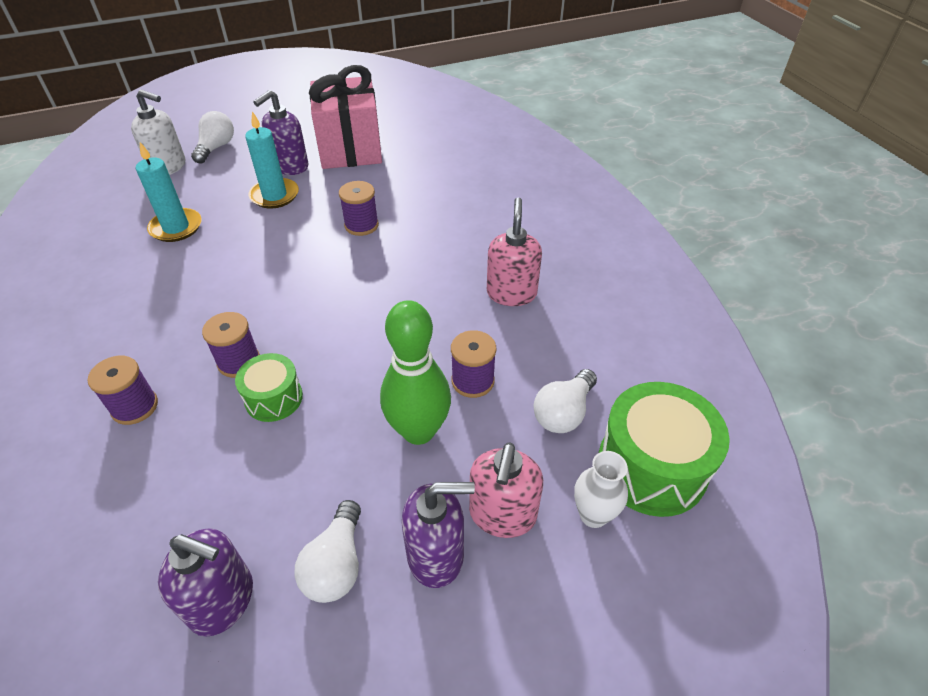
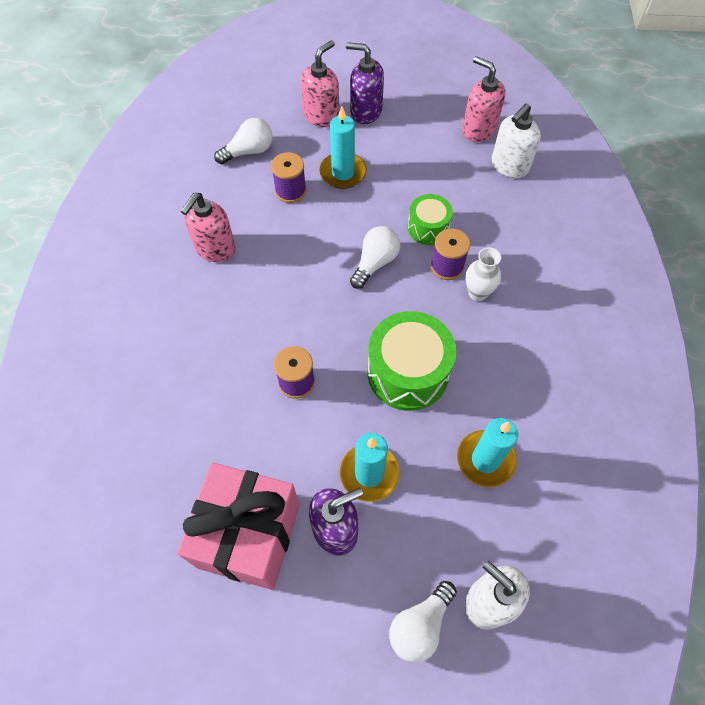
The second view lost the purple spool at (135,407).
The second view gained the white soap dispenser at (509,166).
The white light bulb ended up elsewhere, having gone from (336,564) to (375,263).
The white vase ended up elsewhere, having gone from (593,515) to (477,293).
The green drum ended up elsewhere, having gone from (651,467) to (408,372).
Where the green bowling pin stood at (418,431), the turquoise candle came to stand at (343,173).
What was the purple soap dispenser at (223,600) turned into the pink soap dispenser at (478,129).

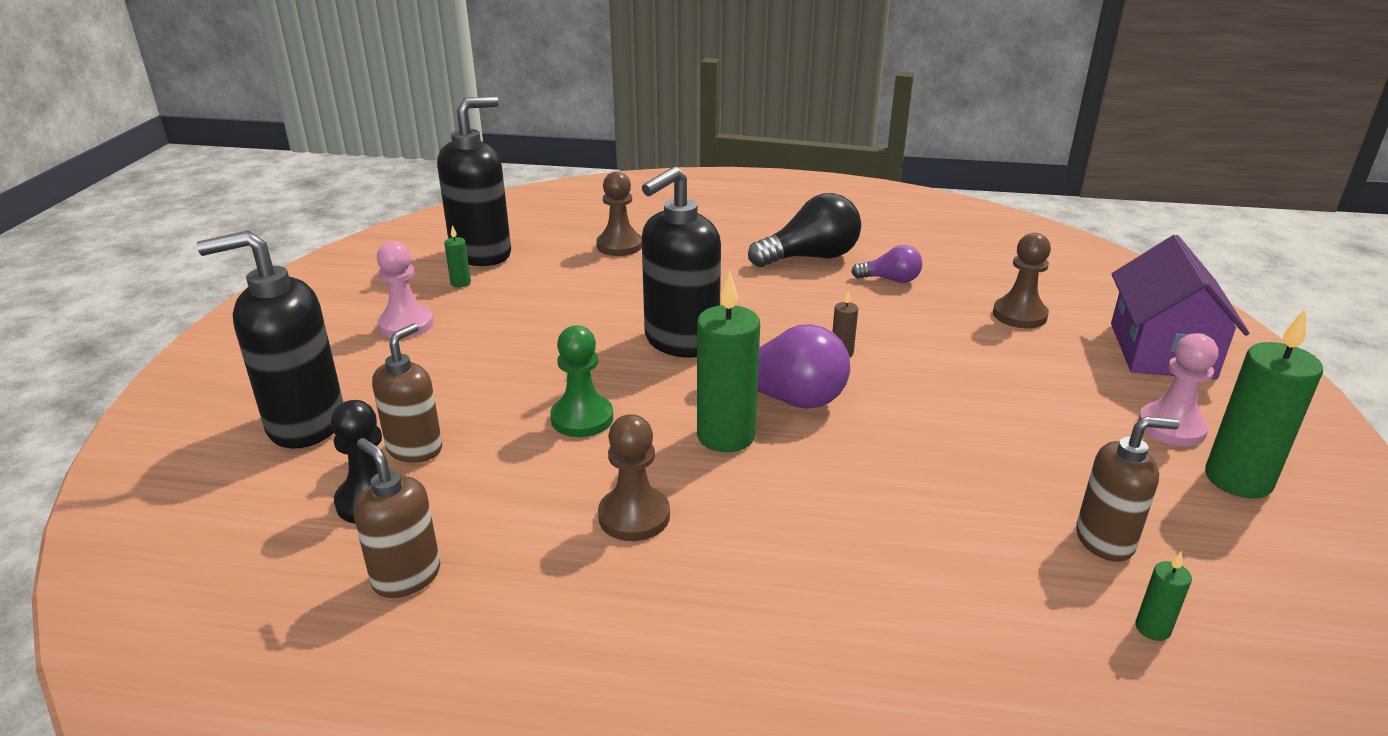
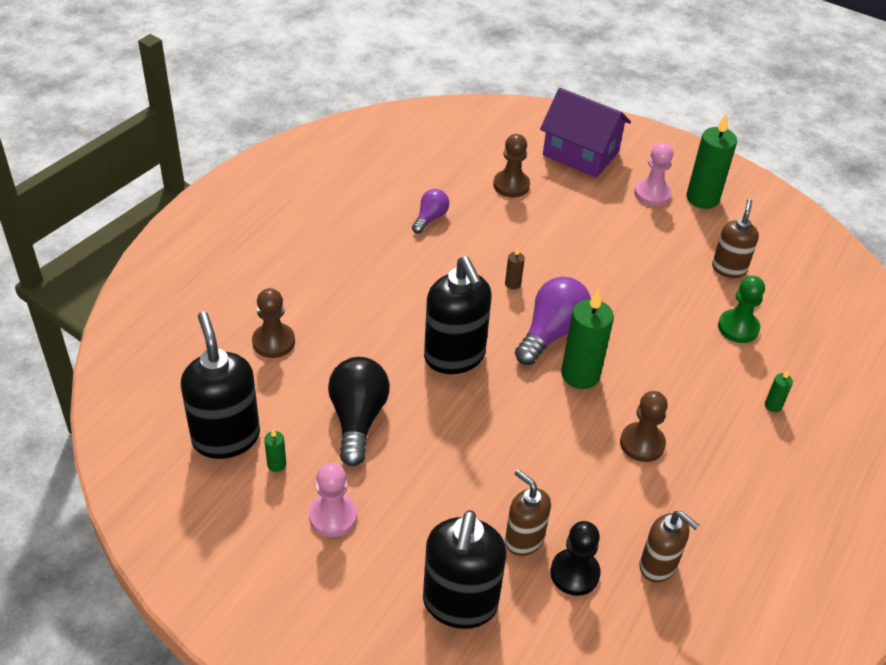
The green pawn ended up elsewhere, having gone from (582,418) to (738,327).
The black light bulb ended up elsewhere, having gone from (810,257) to (357,419).
The green candle ended up elsewhere, having gone from (1152,628) to (773,405).
The brown soap dispenser at (406,576) ended up facing another way, 120 degrees counterclockwise from before.

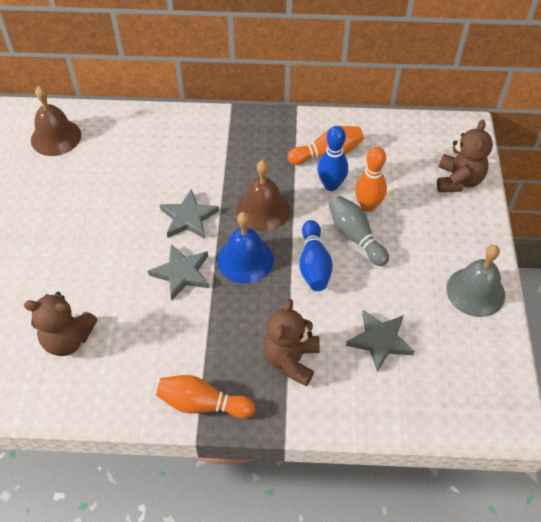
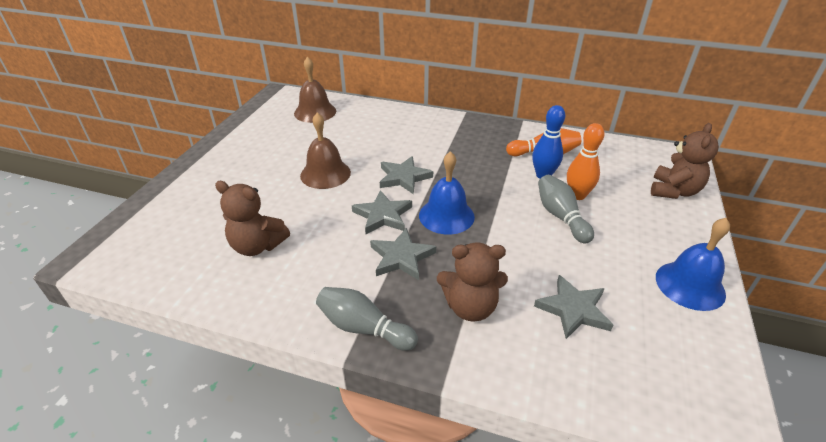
The second view lost the blue bowling pin at (314,264).
The second view gained the grey star at (401,257).
The brown bell ended up elsewhere, having gone from (263,210) to (325,174).
What was the orange bowling pin at (202,404) turned into the grey bowling pin at (364,328).
What was the grey bell at (475,291) turned into the blue bell at (690,285).
The brown teddy bear at (291,359) ended up facing another way, 120 degrees counterclockwise from before.

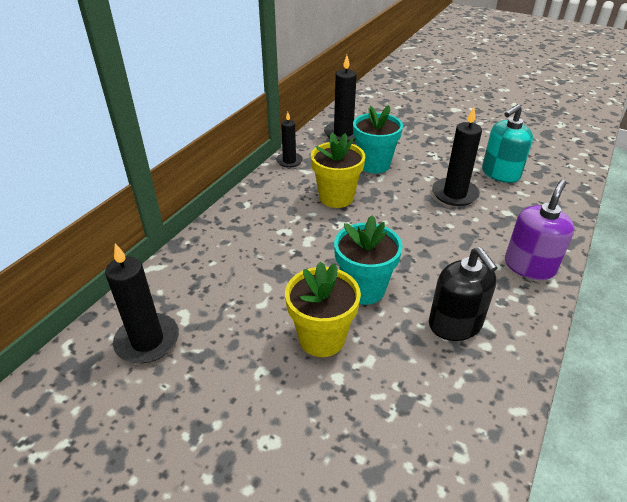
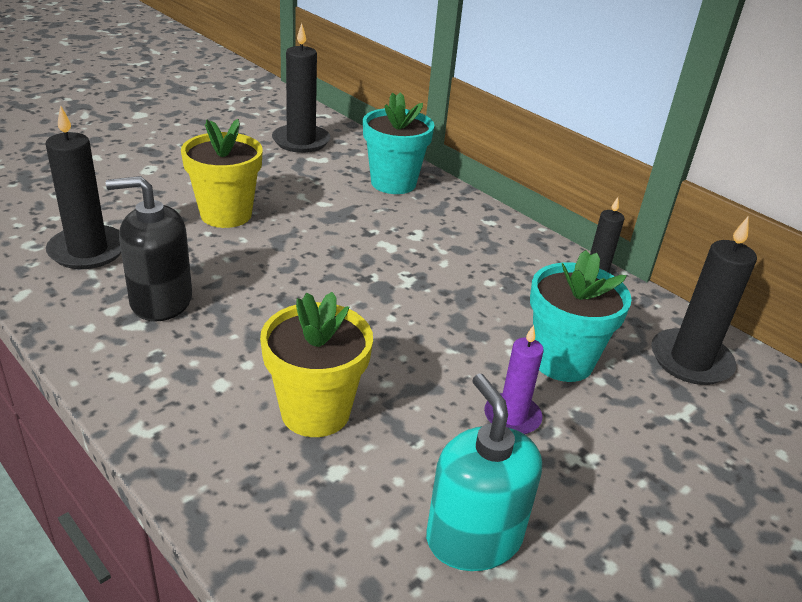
The second view lost the purple soap dispenser at (529,266).
The second view gained the purple candle at (512,417).
The yellow flower pot ended up elsewhere, having gone from (336,197) to (315,412).
The turquoise flower pot ended up elsewhere, having gone from (363,289) to (393,183).
The black candle ended up elsewhere, having gone from (454,194) to (88,251).

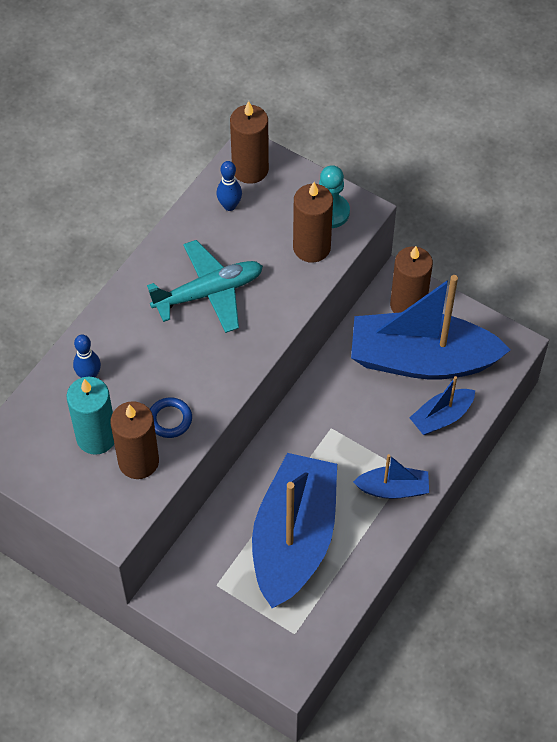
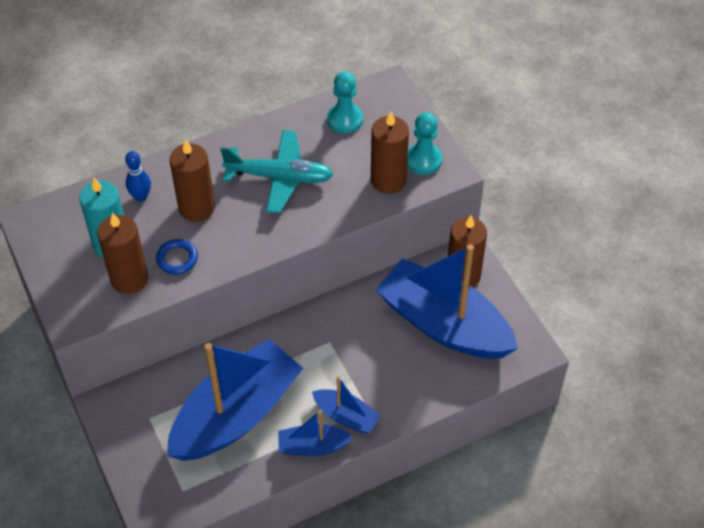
The brown candle ended up elsewhere, having gone from (250,169) to (196,208).
The blue boat ended up elsewhere, having gone from (441,417) to (312,446).
Where the blue bowling pin stood at (229,206), the turquoise pawn came to stand at (345,119).

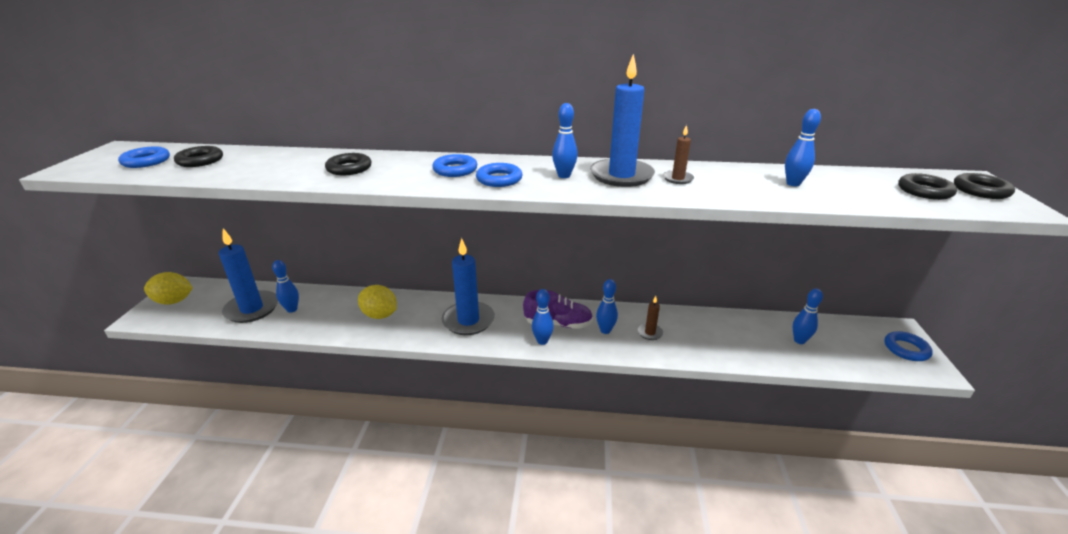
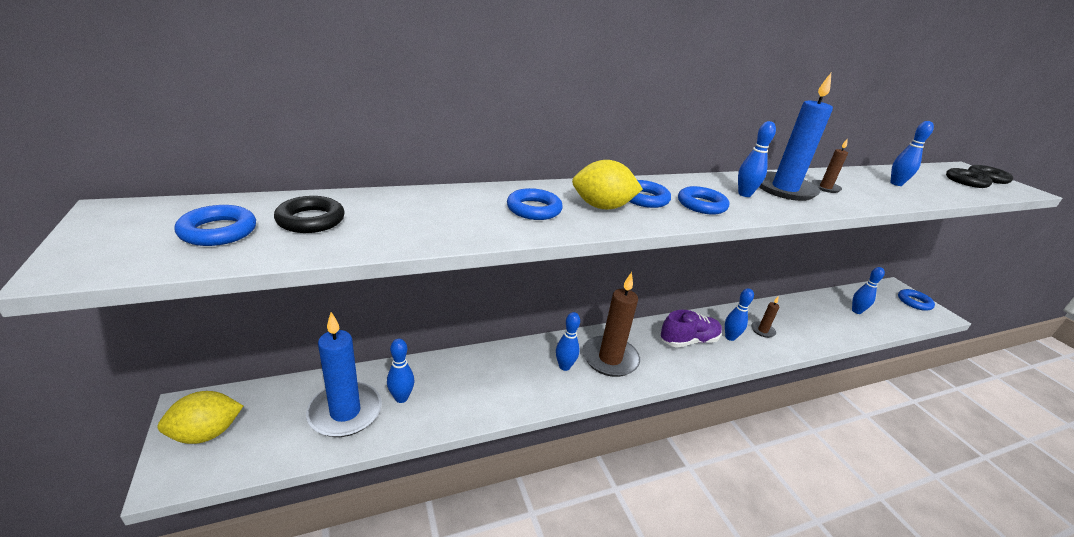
The yellow lemon ended up elsewhere, having gone from (380,315) to (602,207).
The blue bowling pin ended up elsewhere, having gone from (542,341) to (564,366).
What was the black ring at (349,168) turned into the blue ring at (534,209).
What was the blue candle at (468,320) turned into the brown candle at (610,358).

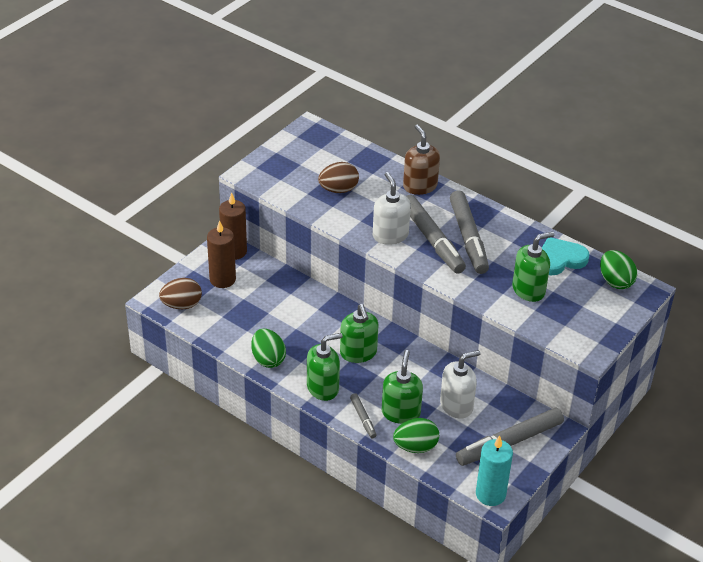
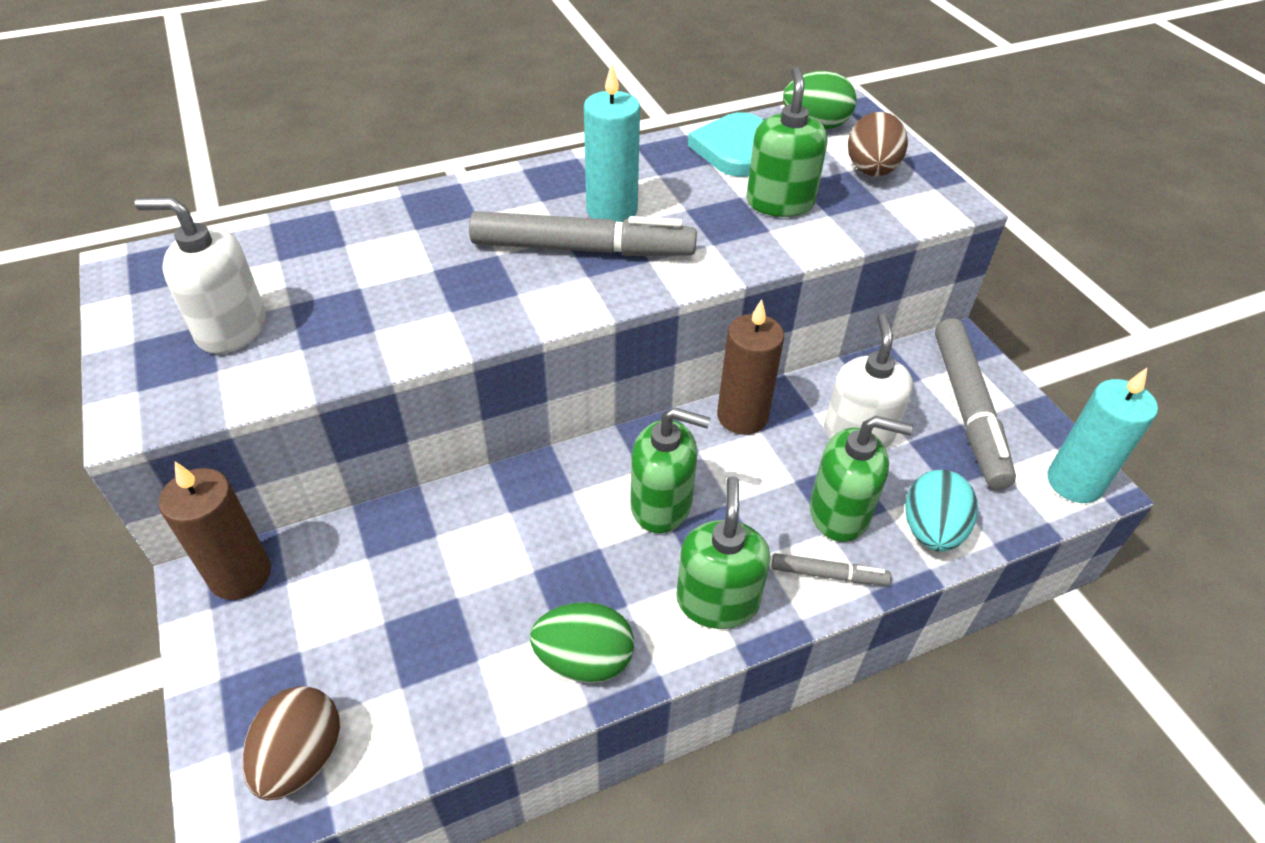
The second view lost the brown soap dispenser at (420,186).
The brown candle ended up elsewhere, having gone from (222,279) to (742,416).
The brown egg ended up elsewhere, having gone from (338,190) to (871,171).
The white soap dispenser ended up elsewhere, having gone from (390,235) to (231,329).
Where the grey marker stood at (468,238), the turquoise candle came to stand at (611,210).
What was the green egg at (415,447) turned into the turquoise egg at (931,530).
The green soap dispenser at (400,412) ended up facing another way, 150 degrees clockwise from before.

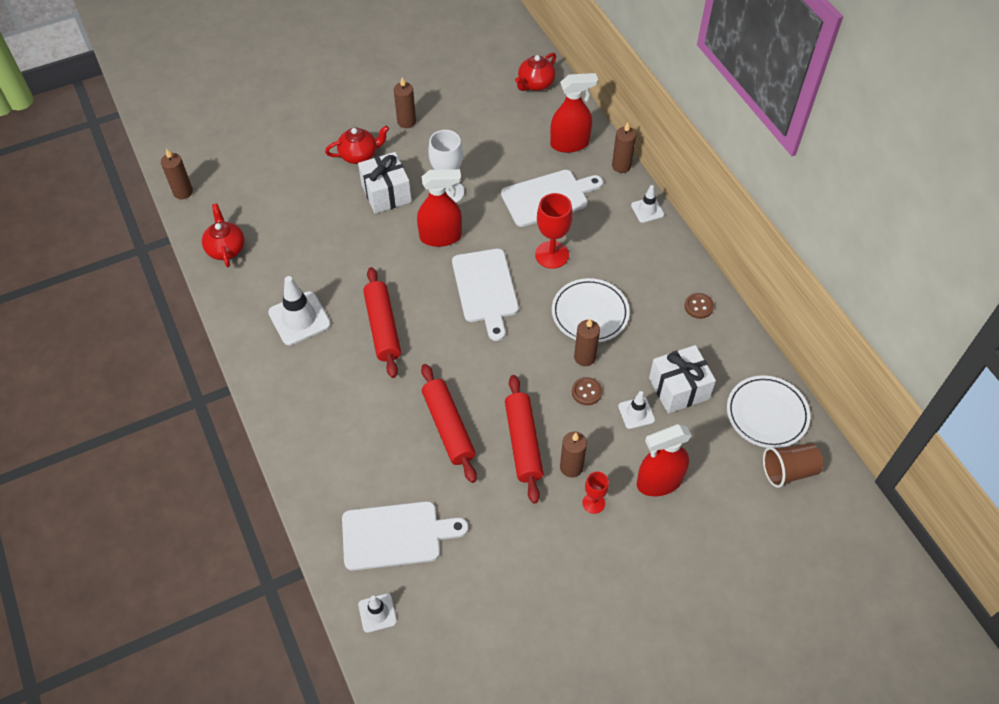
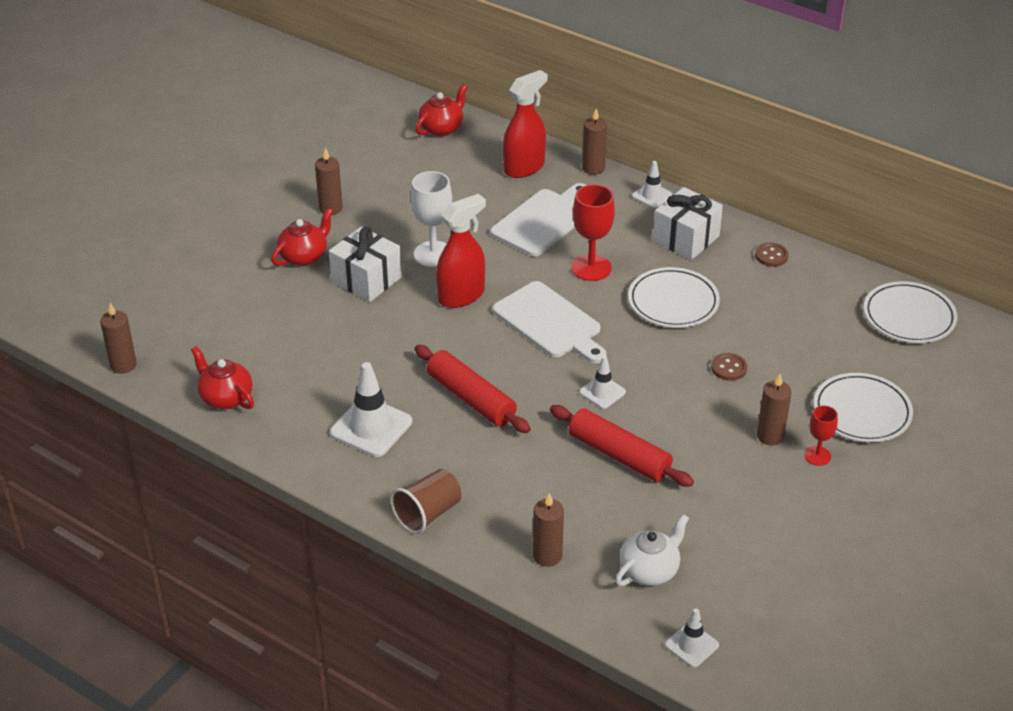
The second view lost the red rolling pin at (523,443).
The brown candle ended up elsewhere, having gone from (584,357) to (547,556).
The white traffic cone ended up elsewhere, having gone from (636,413) to (602,392).
The white gift ended up elsewhere, having gone from (678,388) to (686,239).
The brown cup ended up elsewhere, having gone from (788,471) to (428,513).
Where the white cutting board stood at (396,535), the white teapot came to stand at (650,570).
Where the red spray bottle stood at (659,482), the white plate came to stand at (862,412).
The red teapot at (535,84) ended up facing another way, 150 degrees counterclockwise from before.

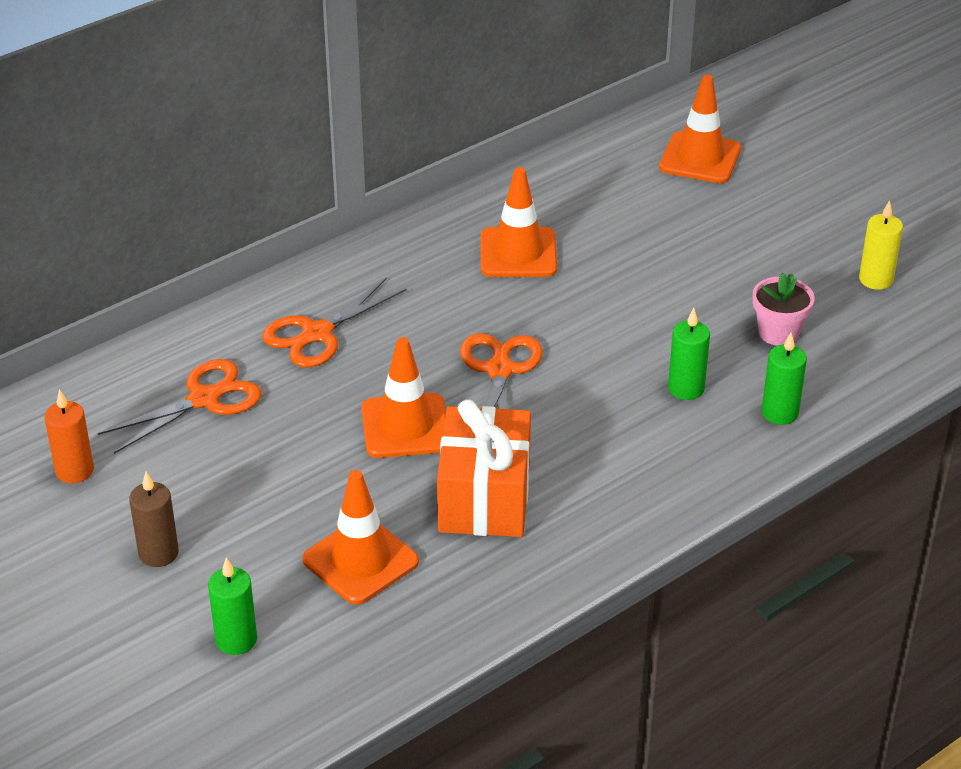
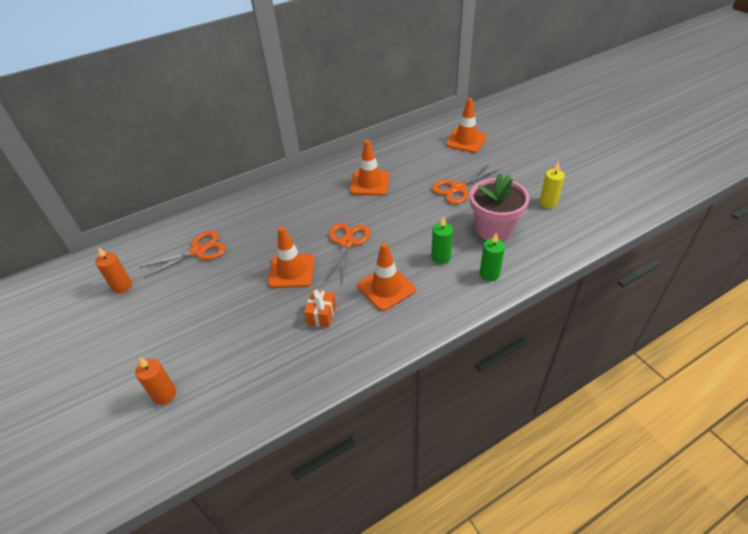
The second view lost the brown candle at (158,553).
The orange scissors ended up elsewhere, having gone from (317,333) to (458,188).
The orange traffic cone ended up elsewhere, having gone from (360,561) to (386,288).
What was the green candle at (236,640) turned into the orange candle at (165,394).
The size of the orange gift at (484,498) changed by a factor of 0.50.
The size of the pink flower pot at (778,332) changed by a factor of 1.74.

